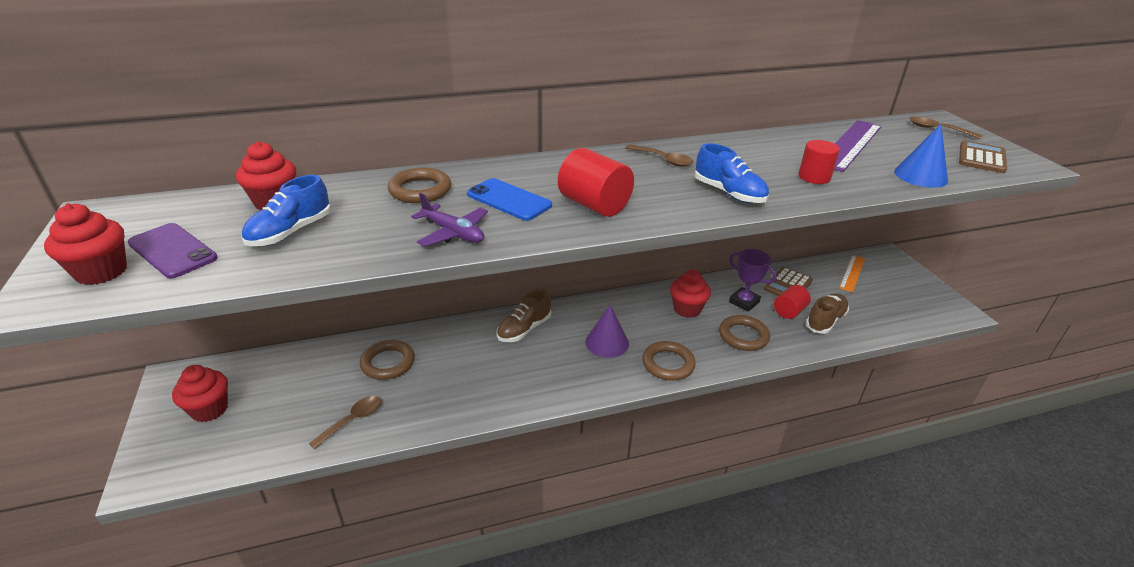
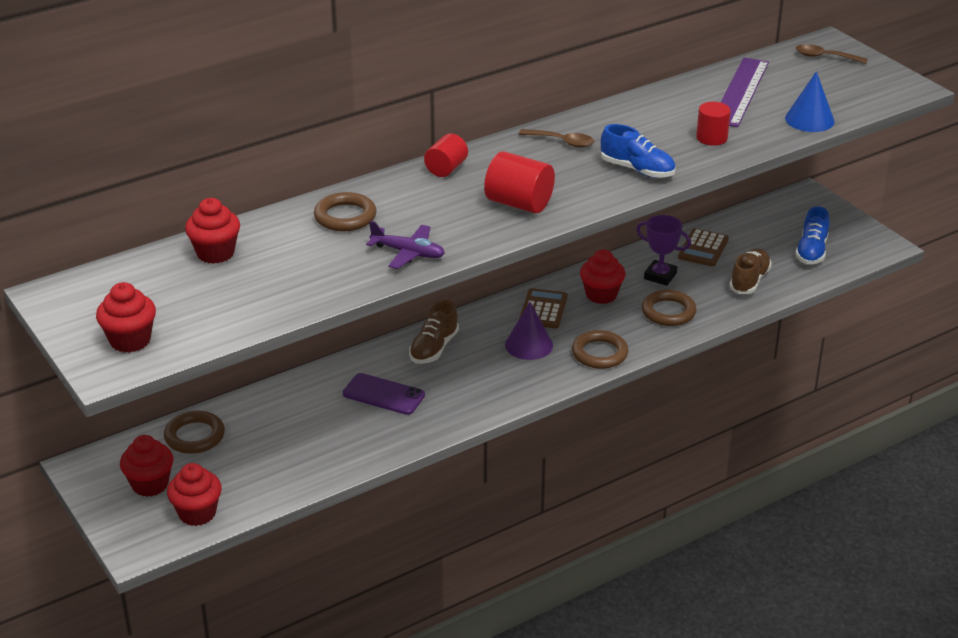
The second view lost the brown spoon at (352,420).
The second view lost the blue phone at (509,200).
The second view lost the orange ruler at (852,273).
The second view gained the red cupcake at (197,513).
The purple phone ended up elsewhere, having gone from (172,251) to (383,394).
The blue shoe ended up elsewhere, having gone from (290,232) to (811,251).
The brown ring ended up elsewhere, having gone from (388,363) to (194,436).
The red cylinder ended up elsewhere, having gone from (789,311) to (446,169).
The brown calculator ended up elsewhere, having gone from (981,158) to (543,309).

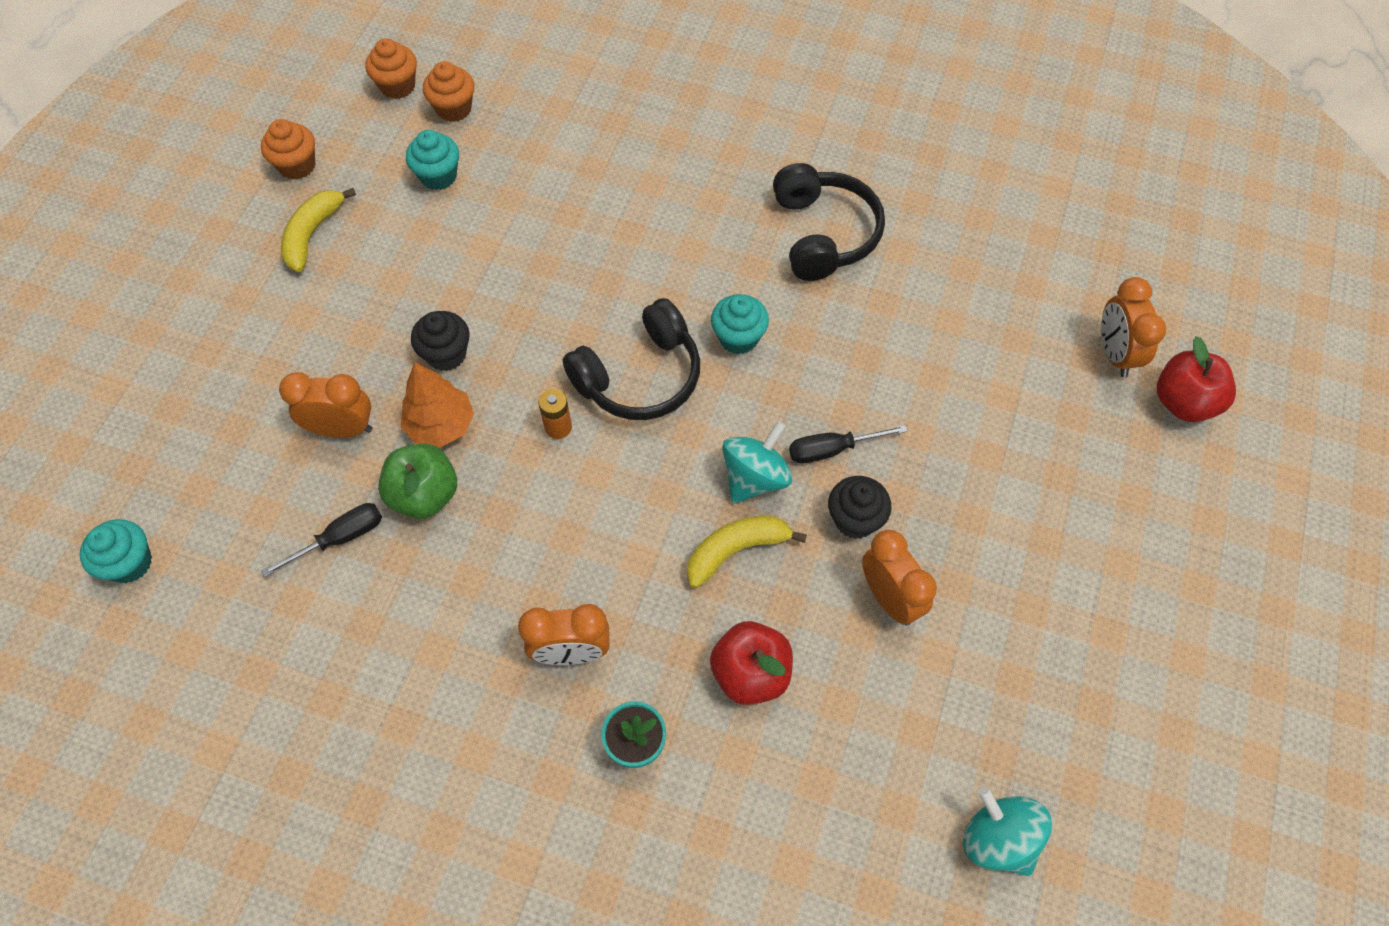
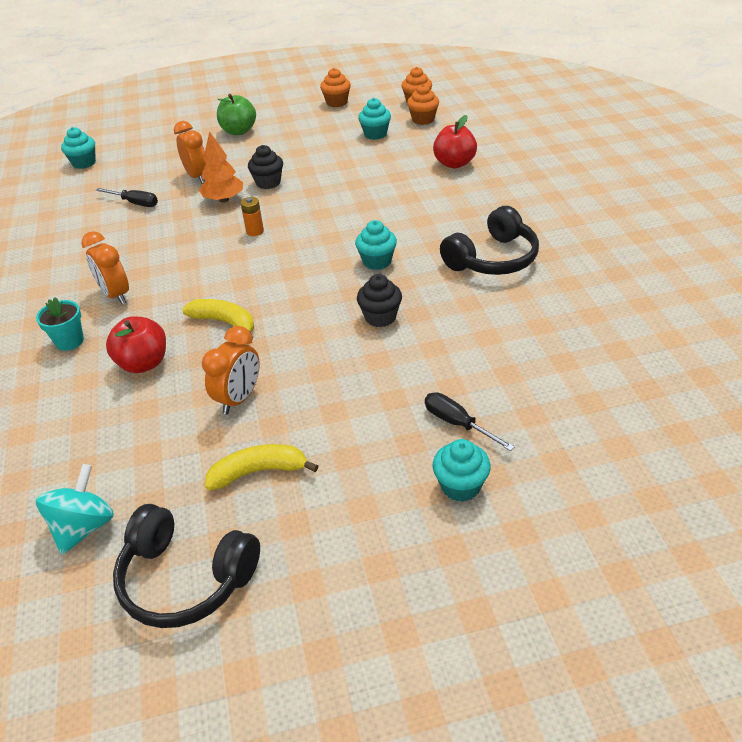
The second view lost the turquoise spinning top at (755,477).
The second view lost the orange clock at (1115,353).
The second view gained the turquoise cupcake at (460,486).
The yellow banana ended up elsewhere, having gone from (312,234) to (258,472).
The green apple ended up elsewhere, having gone from (424,495) to (238,131).
The black headphones ended up elsewhere, having gone from (640,377) to (185,579).
The black screwdriver ended up elsewhere, having gone from (832,450) to (457,423).
The black cupcake ended up elsewhere, having gone from (855,519) to (380,317).
The red apple ended up elsewhere, having gone from (1183,402) to (454,163).

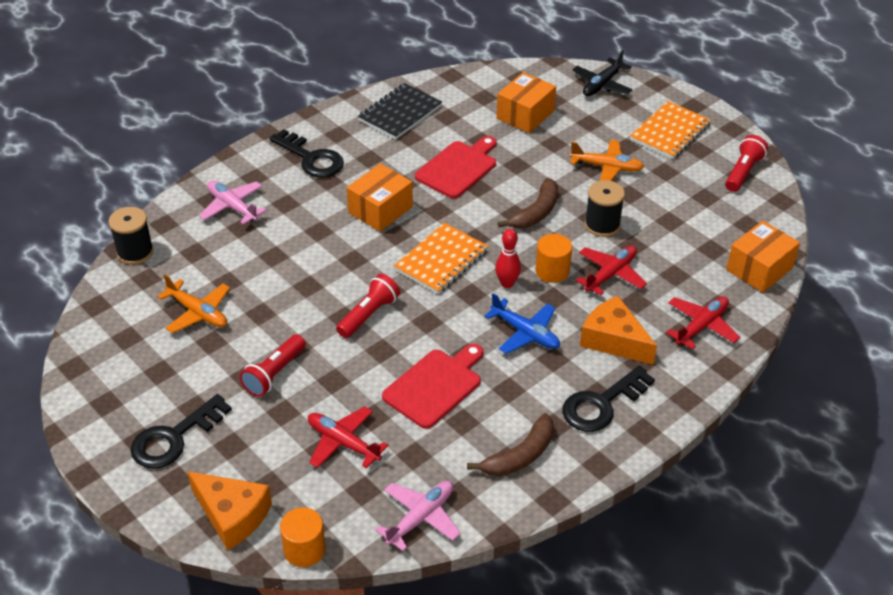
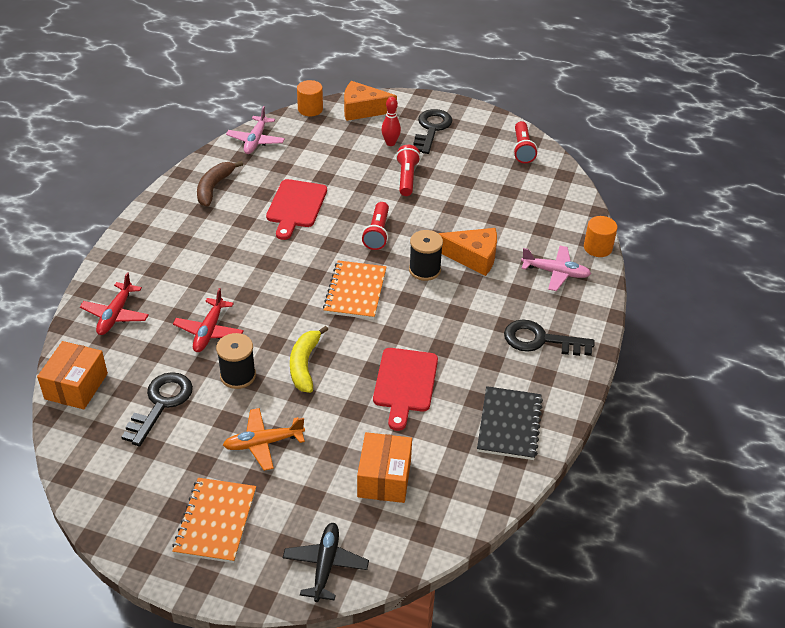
The second view lost the orange plane at (198,313).
The second view lost the red plane at (343,443).
The second view lost the orange box at (380,210).
The second view lost the blue plane at (525,333).
The black spool ended up elsewhere, having gone from (135,252) to (424,270).
The red bowling pin ended up elsewhere, having gone from (507,283) to (390,143).
The orange cylinder ended up elsewhere, having gone from (552,271) to (597,248).
The black key ended up elsewhere, having gone from (602,404) to (161,404).
The orange cheese ended up elsewhere, having gone from (613,340) to (473,257).
The red flashlight ended up elsewhere, having gone from (743,172) to (522,149).
What was the brown banana at (536,212) turned into the yellow banana at (304,365).

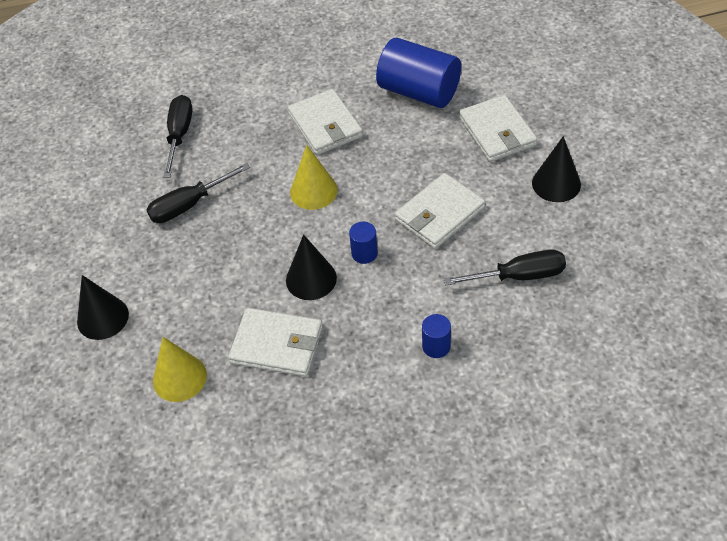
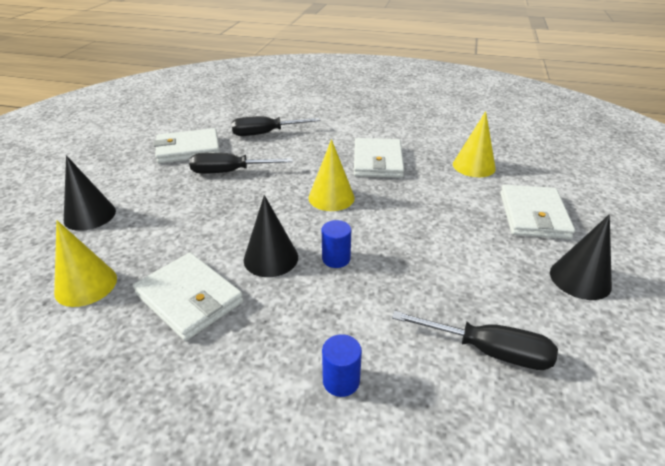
The white wallet ended up elsewhere, having gone from (439,214) to (188,149).
Where the blue cylinder stood at (419,91), the yellow cone came to stand at (474,166).
The black screwdriver at (179,135) ended up facing another way, 135 degrees counterclockwise from before.

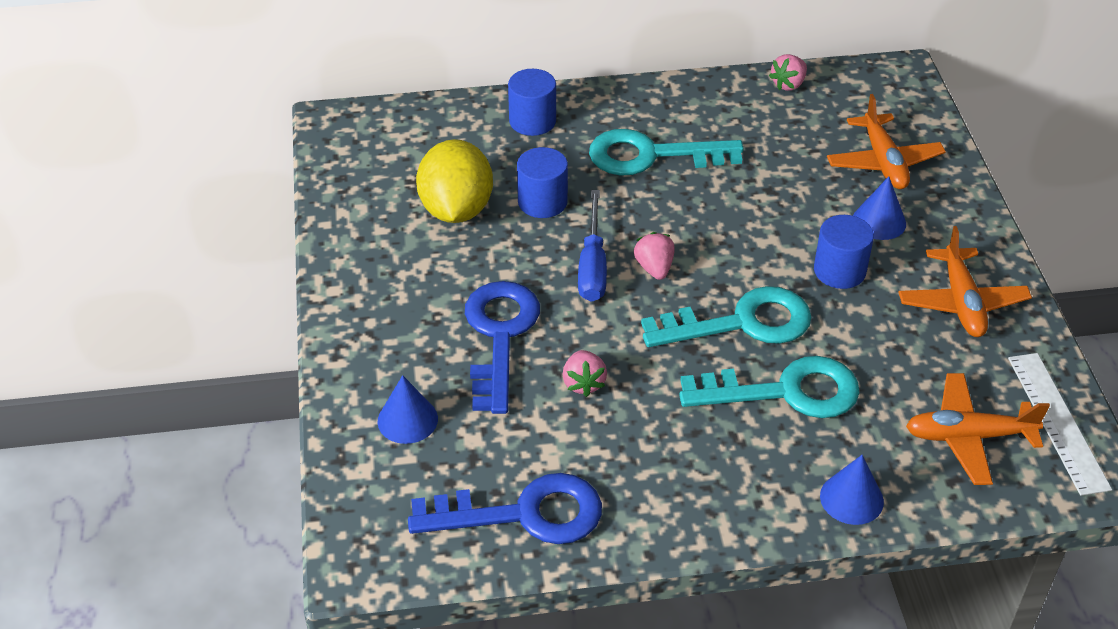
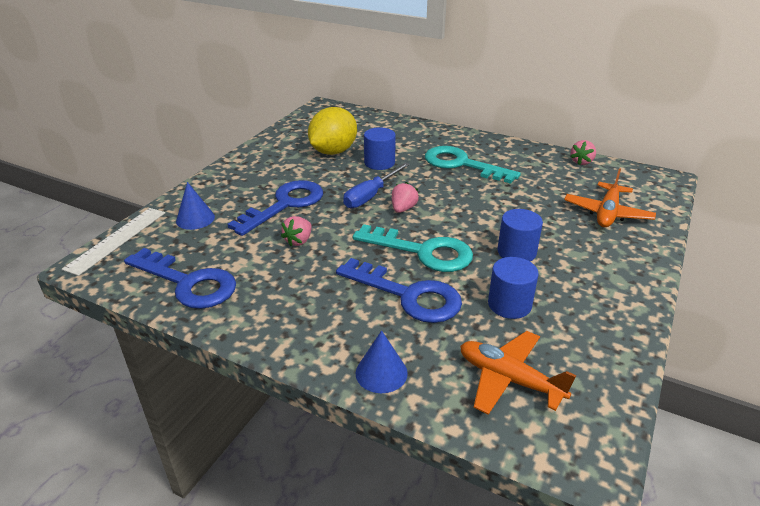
The second view lost the blue cone at (879,221).
The second view lost the orange plane at (961,302).
The blue cylinder ended up elsewhere, having gone from (532,121) to (509,304).
The white ruler ended up elsewhere, having gone from (1057,422) to (117,240).
What was the turquoise key at (785,391) turned into the blue key at (408,295).
The pink strawberry at (788,84) ended up facing another way, 45 degrees counterclockwise from before.

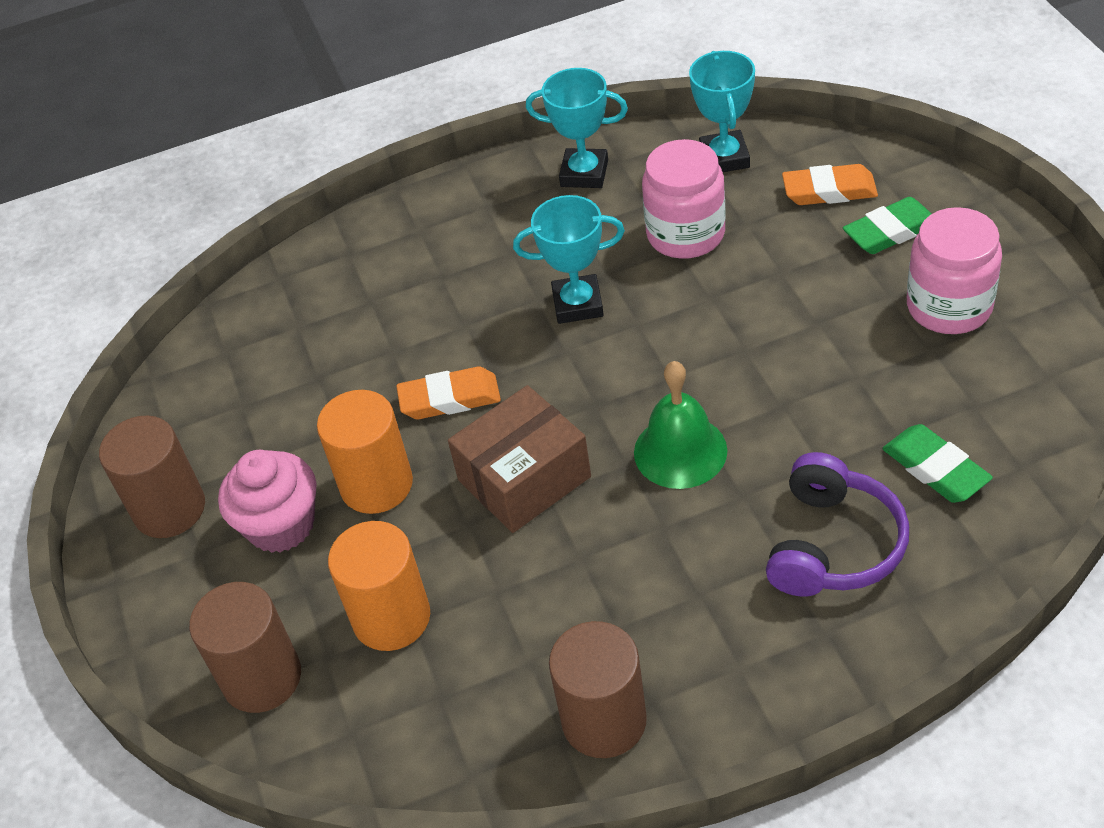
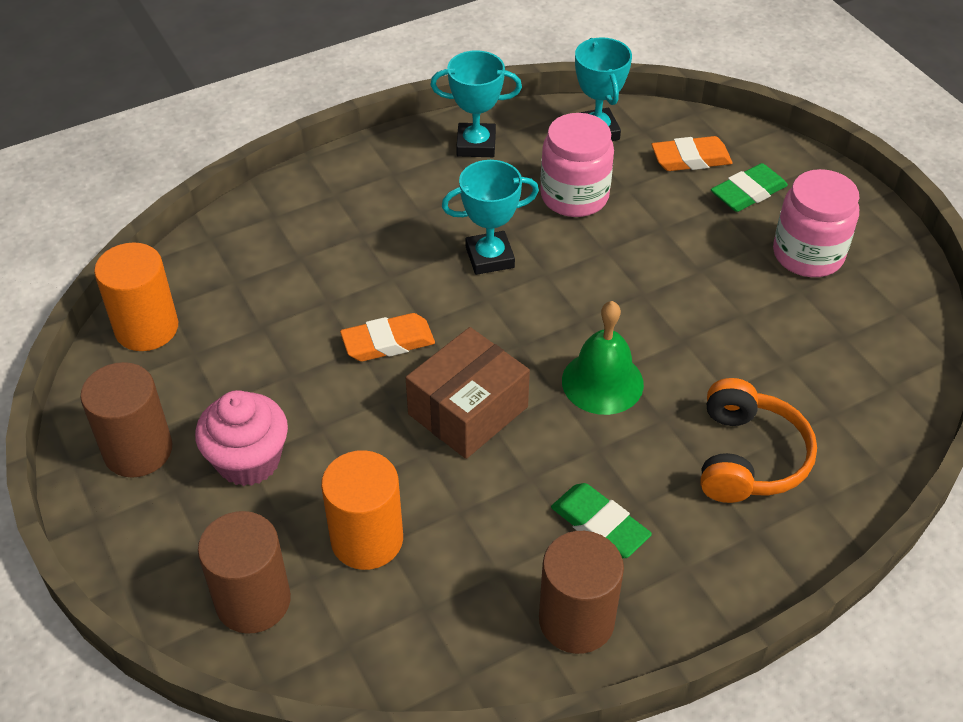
The orange cylinder ended up elsewhere, having gone from (376,485) to (146,328).
The green eraser ended up elsewhere, having gone from (935,469) to (599,525).
What was the purple headphones at (833,545) turned into the orange headphones at (748,457).

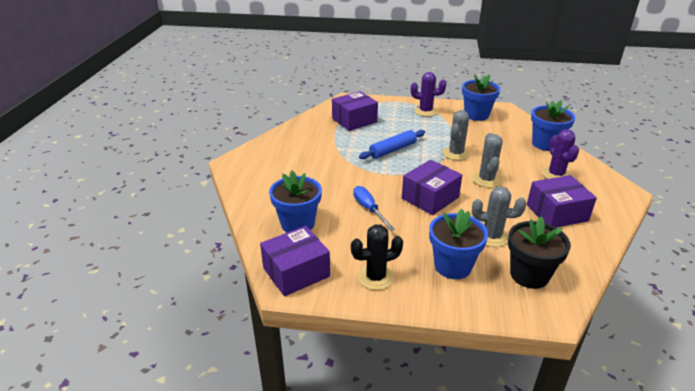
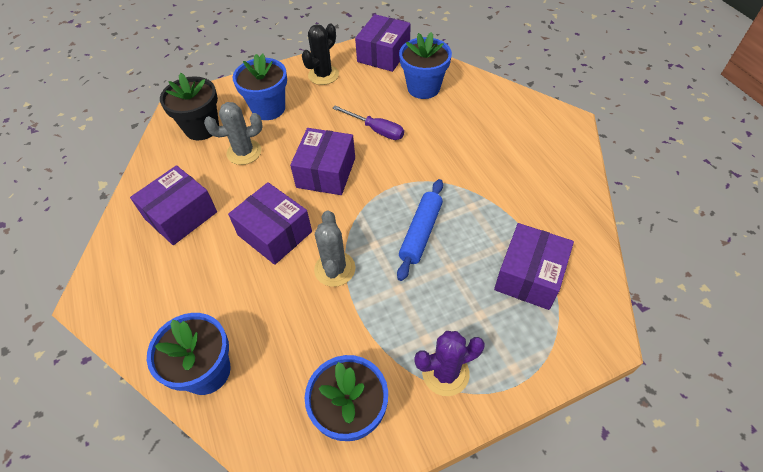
The second view lost the purple cactus at (556,174).
Where the grey cactus stood at (486,180), the purple box came to stand at (275,233).
What was the blue screwdriver at (369,209) turned into the purple screwdriver at (376,130).

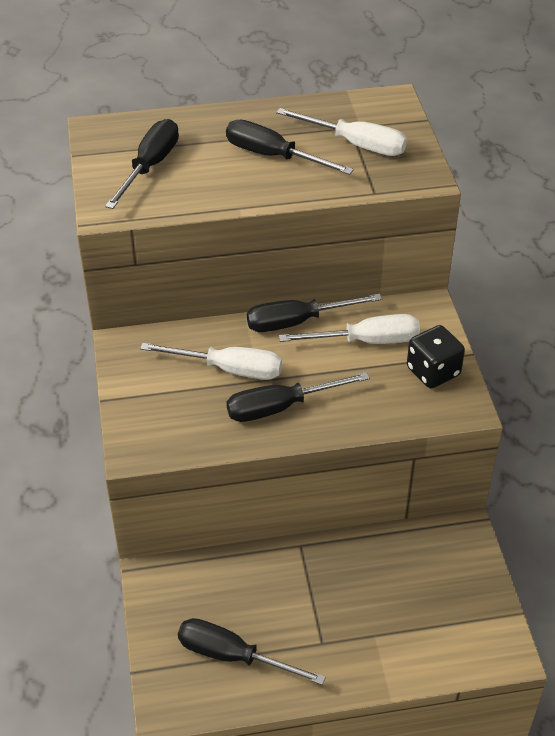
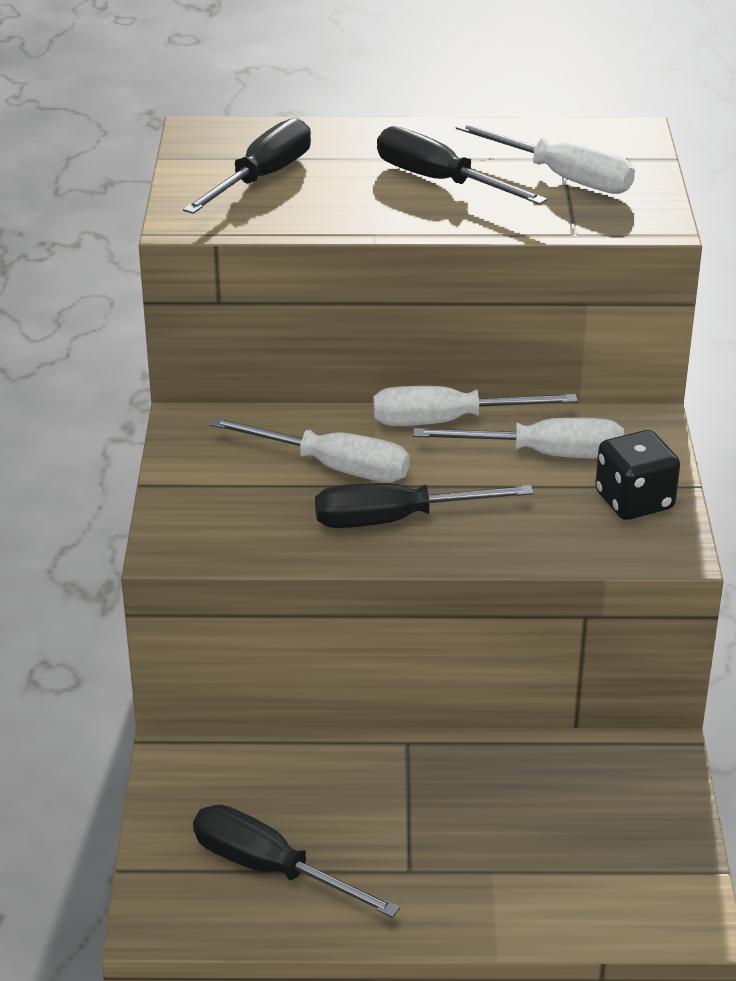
What was the black screwdriver at (297,322) turned into the white screwdriver at (448,421).

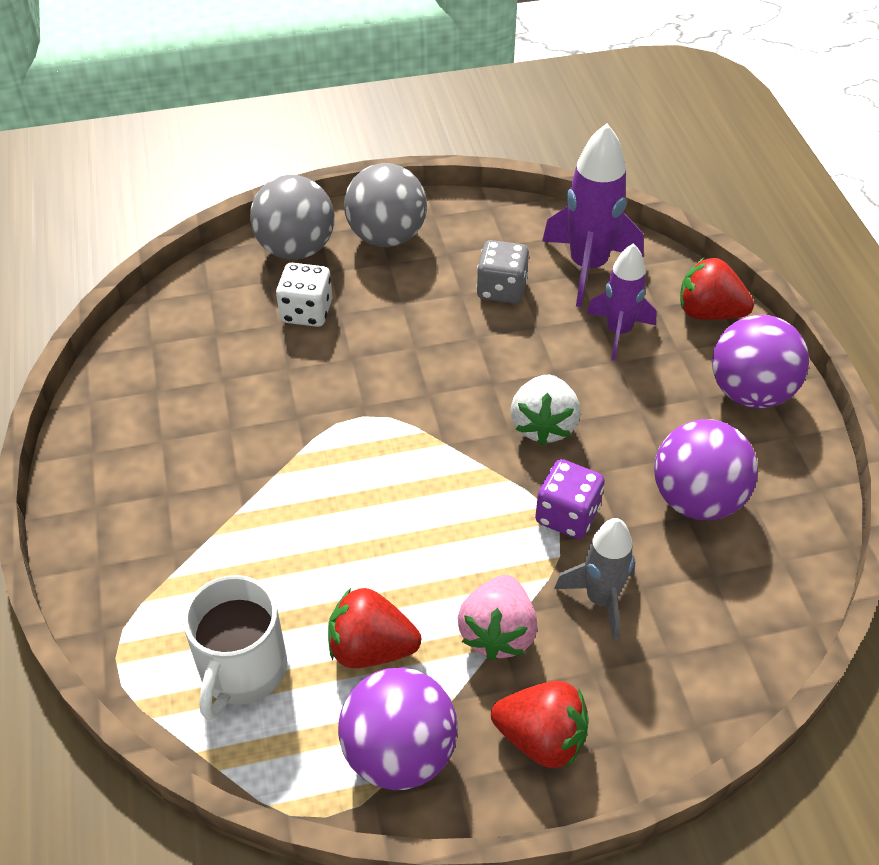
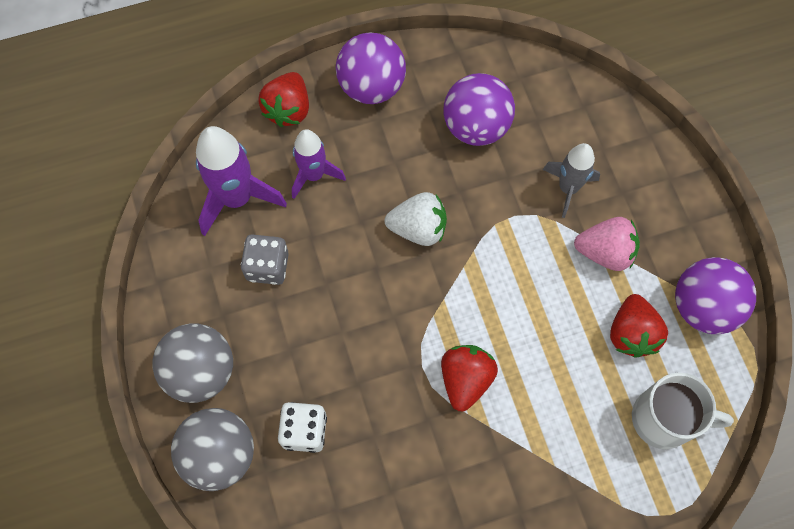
The second view lost the purple dice at (567,515).
The red strawberry ended up elsewhere, having gone from (541,738) to (465,379).

